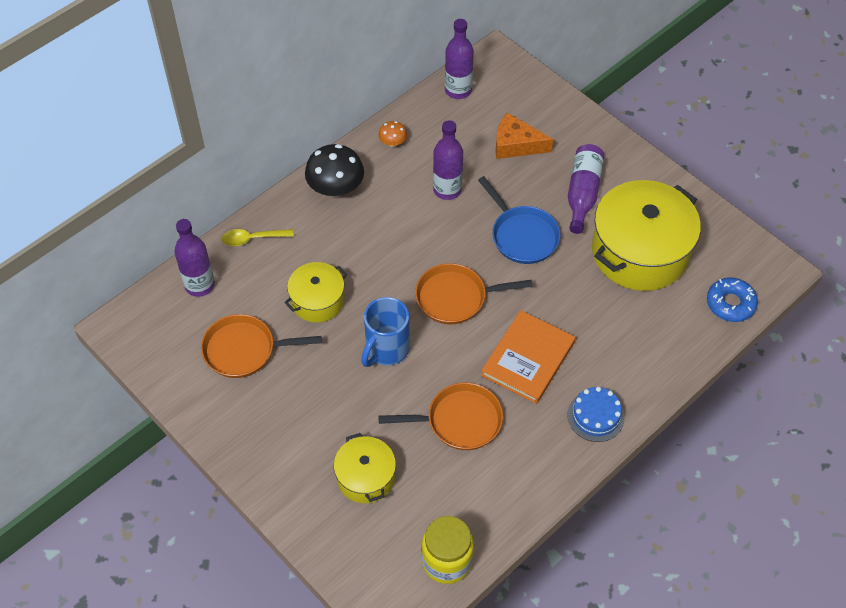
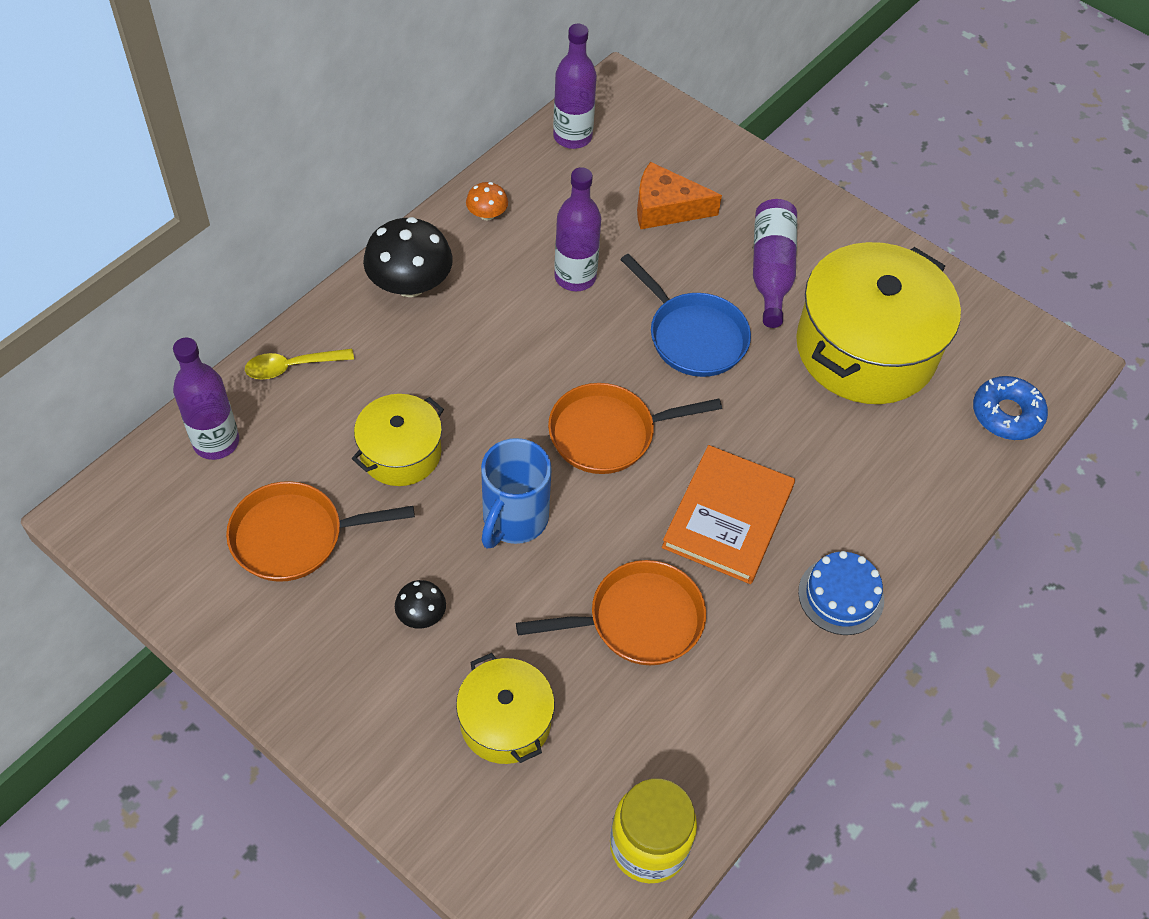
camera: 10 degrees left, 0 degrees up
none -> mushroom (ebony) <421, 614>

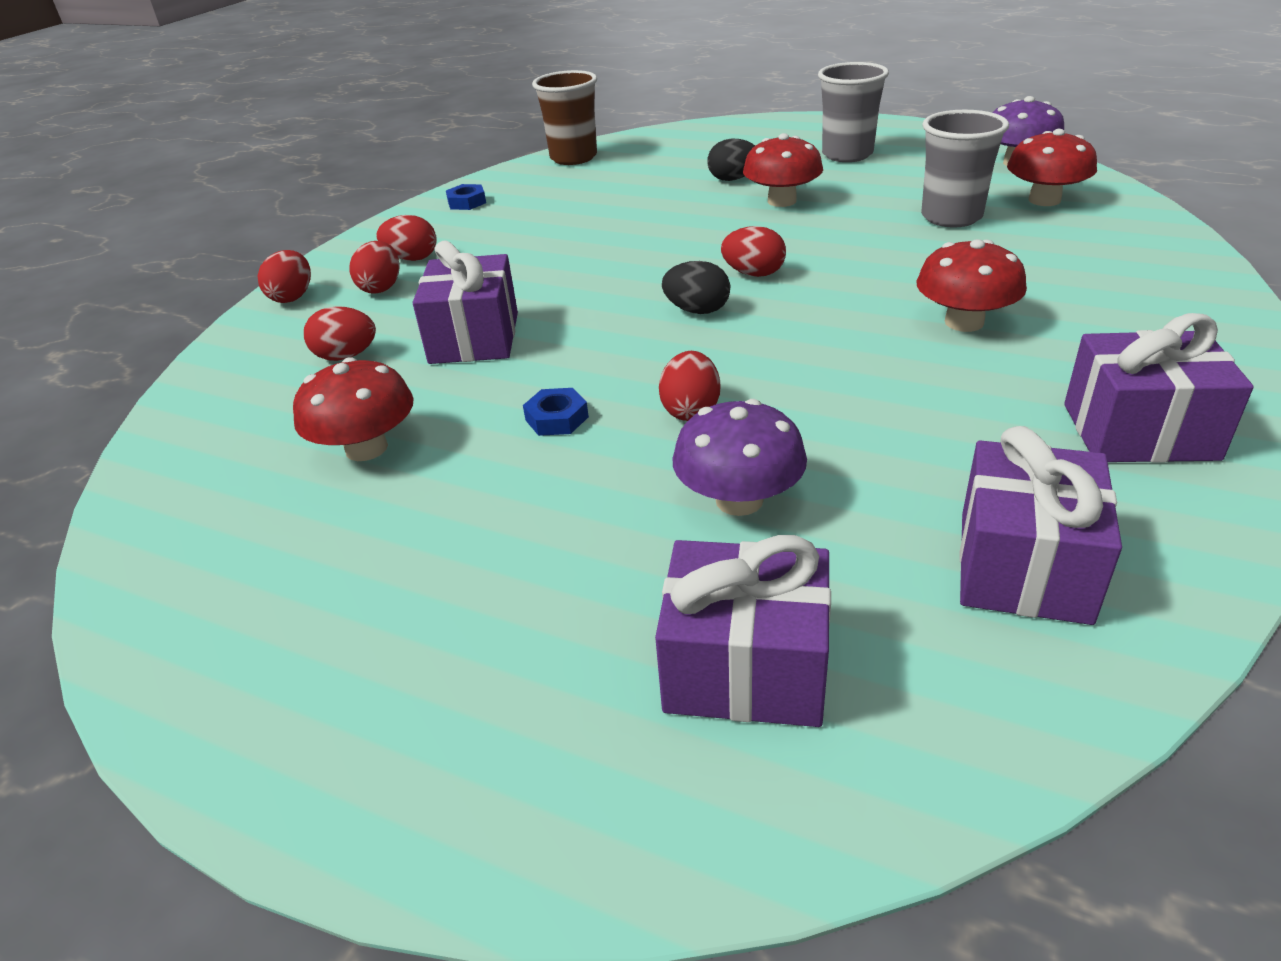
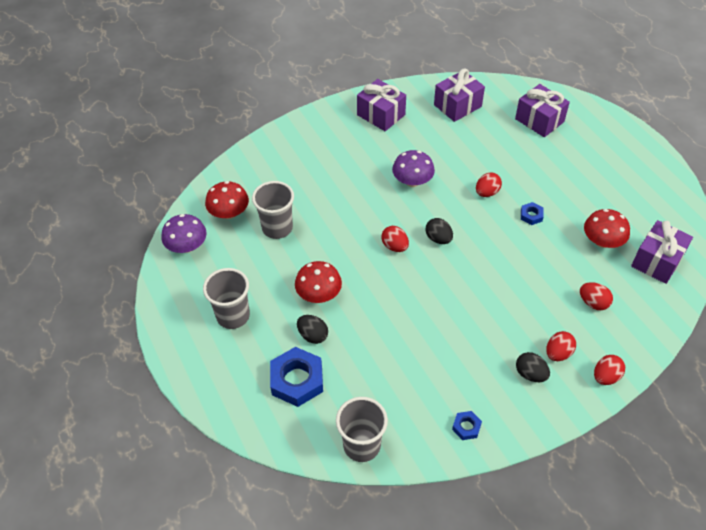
camera: 145 degrees left, 15 degrees up
none -> hex nut (blue) <297, 380>
beaker (russet) <573, 158> -> beaker (gray) <362, 445>
mushroom (violet) <739, 500> -> mushroom (violet) <412, 181>, moved
egg (scarlet) <412, 258> -> egg (ebony) <530, 374>
present (violet) <474, 338> -> present (violet) <657, 261>, moved
mushroom (scarlet) <964, 322> -> none

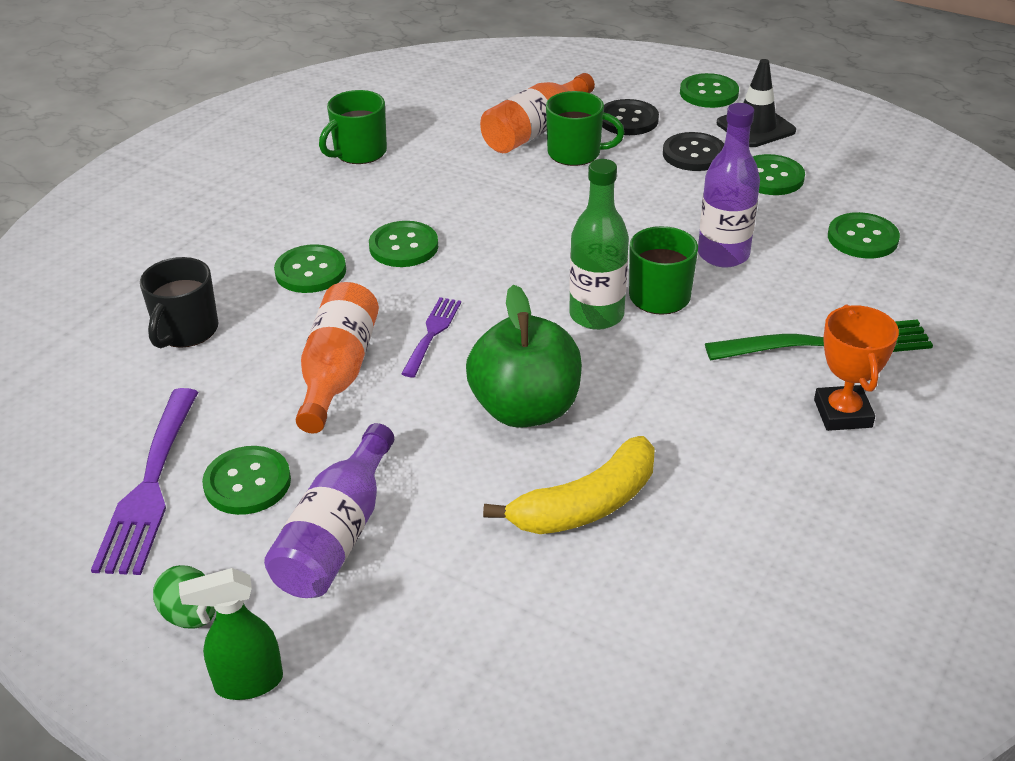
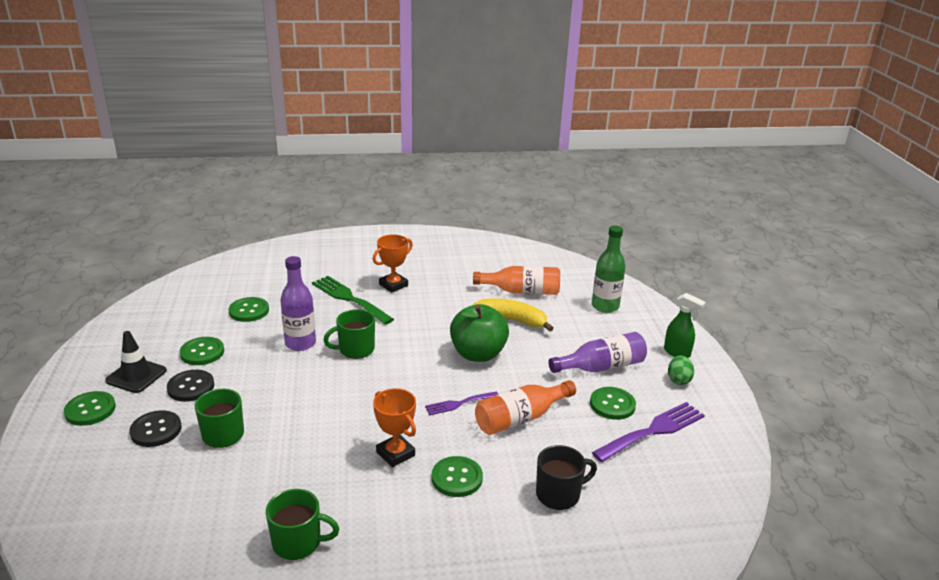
camera: 130 degrees left, 10 degrees down
shirt button (green) <403, 246> -> award cup (orange-coloured) <395, 454>
drink bottle (orange-coloured) <535, 131> -> drink bottle (orange-coloured) <521, 291>, moved
drink bottle (green) <596, 315> -> drink bottle (green) <605, 306>, moved

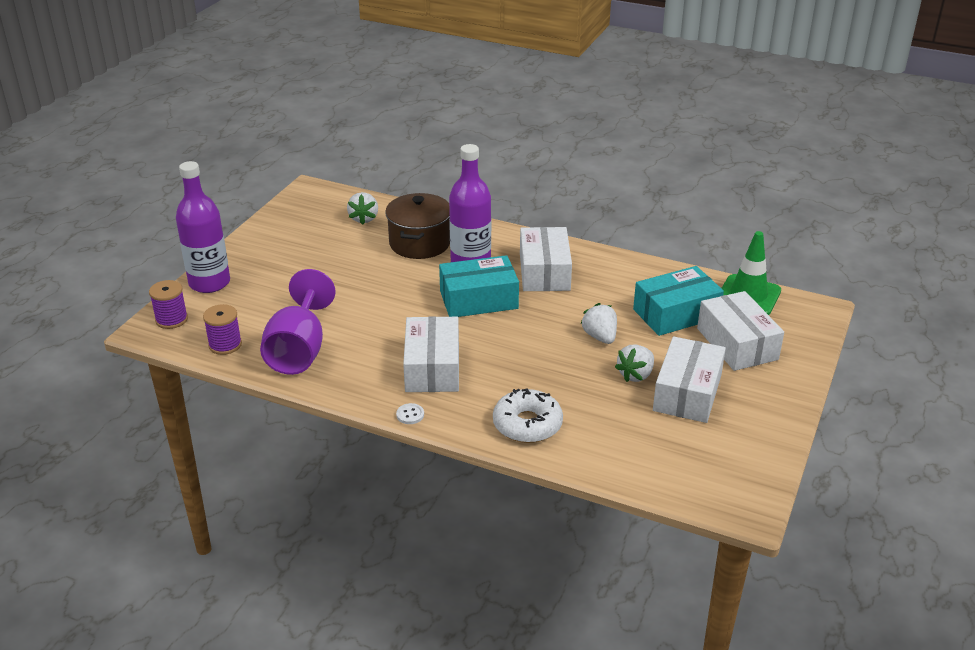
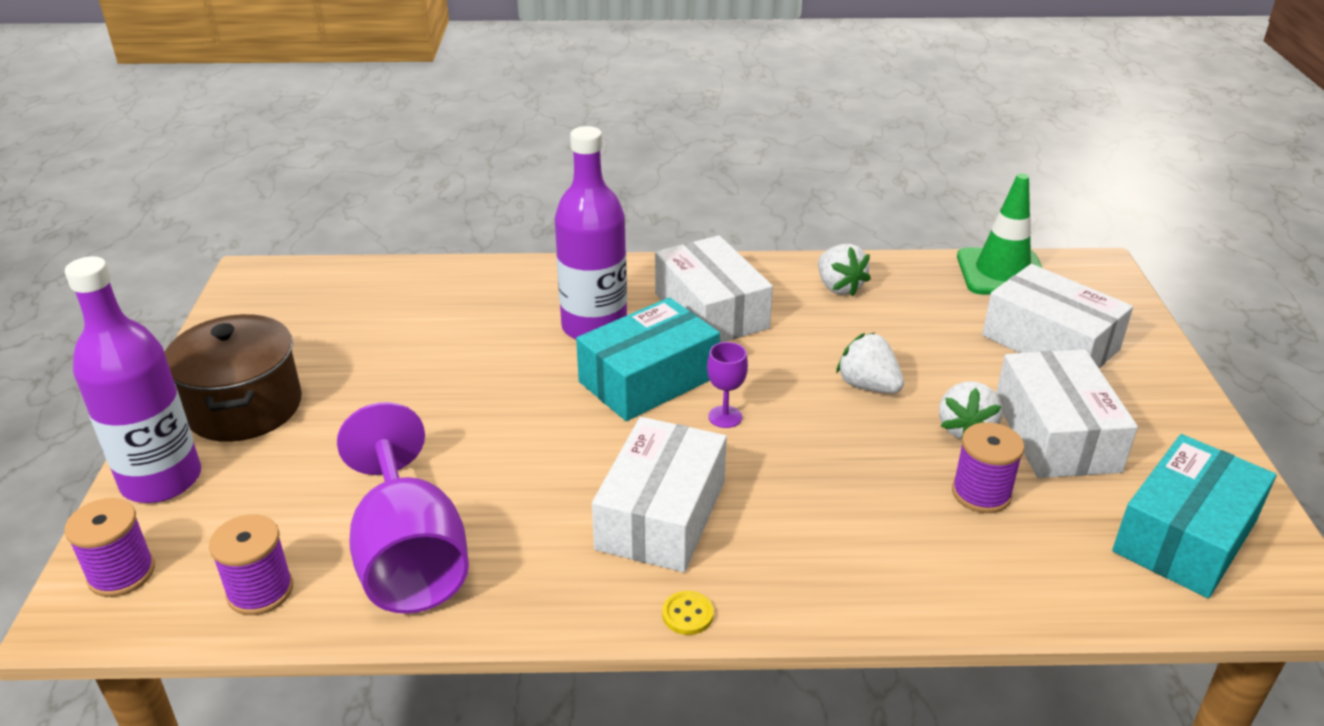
camera: 25 degrees left, 0 degrees up
pot (russet) <420, 243> -> pot (russet) <244, 407>, moved
box (snow-white) <432, 367> -> box (snow-white) <661, 515>, 45 degrees clockwise
shirt button (snow-white) <410, 415> -> shirt button (bright yellow) <687, 614>
none -> goblet (violet) <725, 417>
berry (snow-white) <363, 218> -> berry (snow-white) <839, 287>, moved
none -> spool (violet) <981, 493>
box (teal) <676, 314> -> box (teal) <1185, 536>, moved
donut (snow-white) <527, 424> -> none

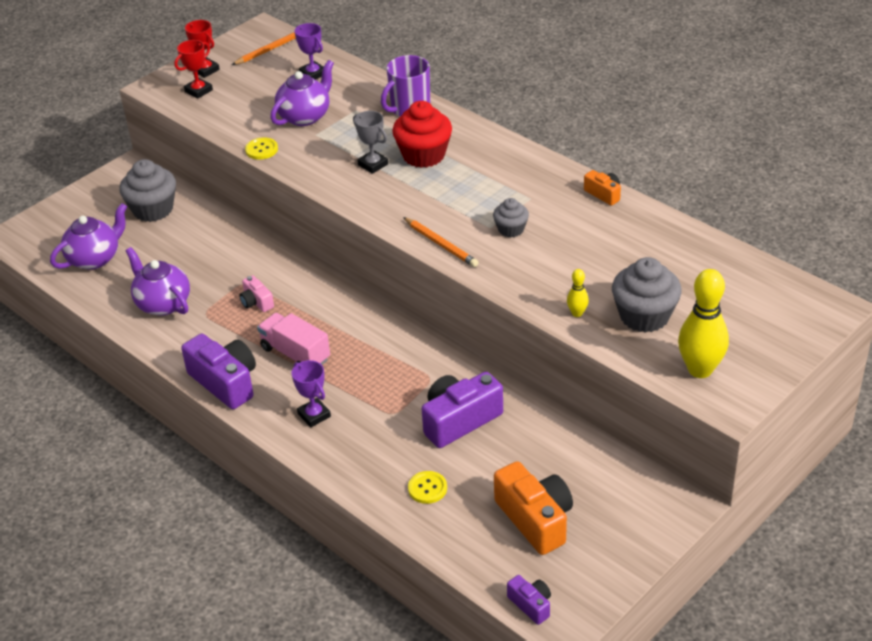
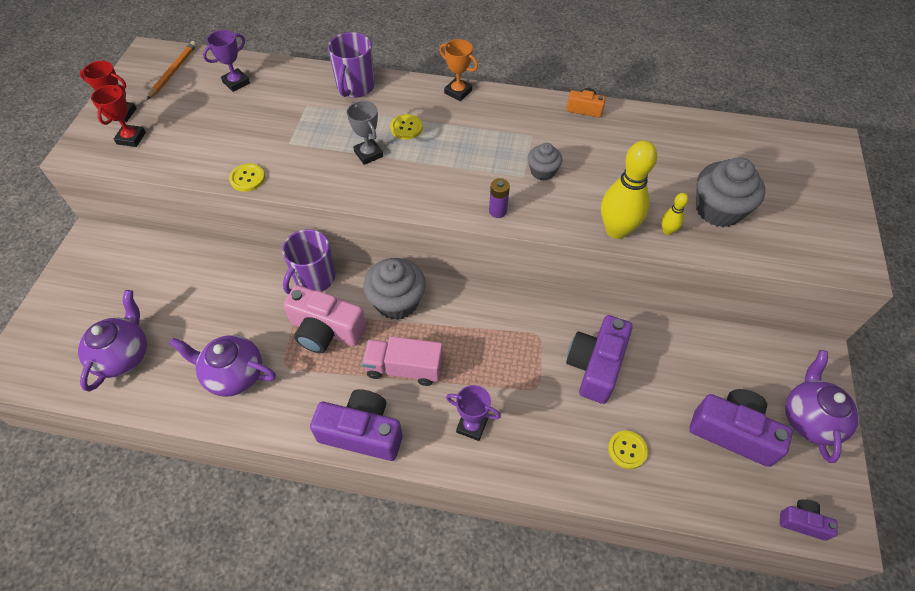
camera: 35 degrees left, 15 degrees up
award cup (violet) <313, 74> -> award cup (violet) <236, 82>, 60 degrees counterclockwise
none -> mug (violet) <314, 278>
photo camera (rosy) <256, 302> -> photo camera (rosy) <326, 330>, x1.95
award cup (gray) <373, 164> -> award cup (gray) <368, 154>, 45 degrees clockwise
muffin (gray) <153, 209> -> muffin (gray) <397, 301>, moved
muffin (scarlet) <423, 155> -> shirt button (bright yellow) <406, 128>
none -> award cup (orange-coloured) <458, 92>
lead pencil (orange-coloured) <441, 244> -> battery (violet) <497, 211>
bowling pin (bright yellow) <700, 369> -> bowling pin (bright yellow) <616, 230>, moved
photo camera (orange-coloured) <535, 519> -> photo camera (violet) <732, 432>
china teapot (violet) <305, 116> -> china teapot (violet) <809, 419>, moved

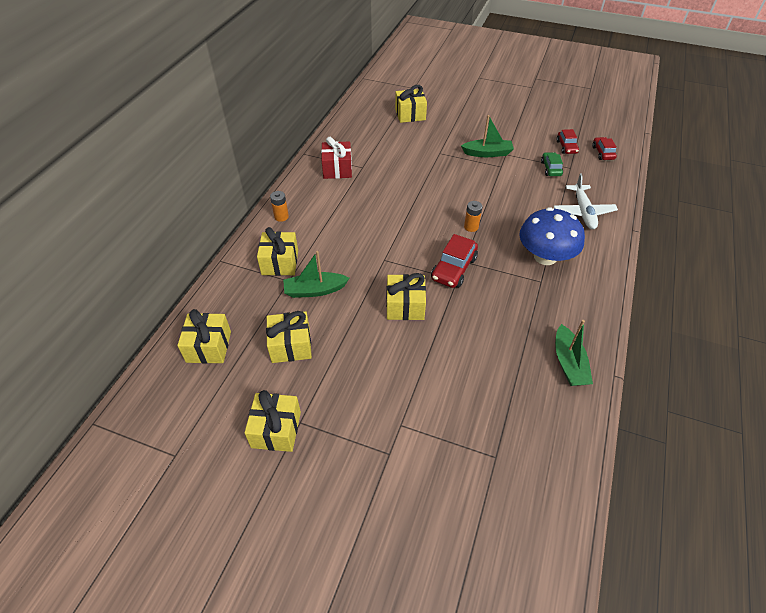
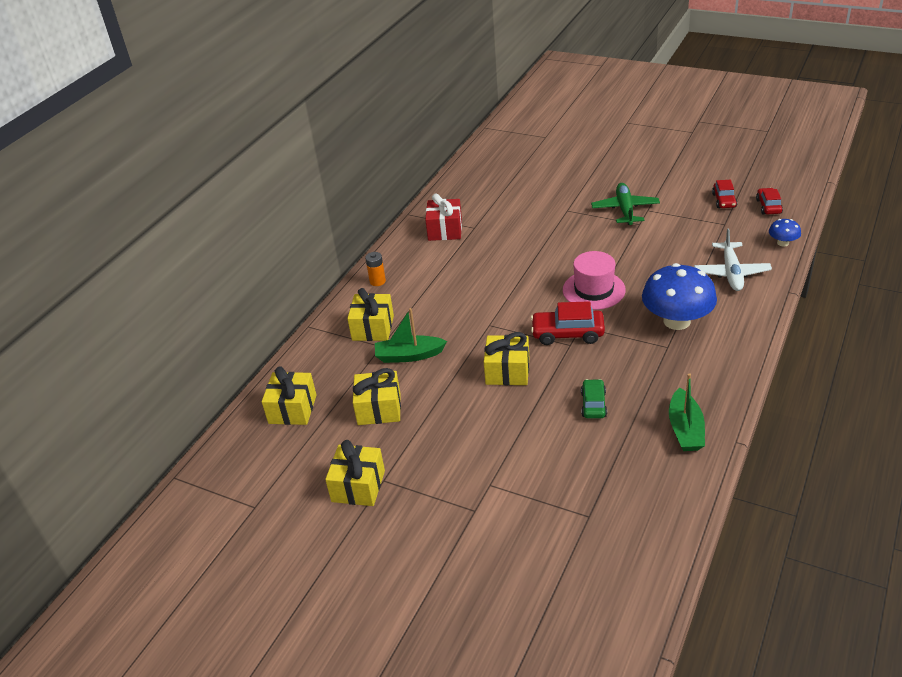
camera: 10 degrees right, 10 degrees down
toy car (scarlet) <454, 269> -> toy car (scarlet) <567, 334>, 60 degrees clockwise
battery (orange-coloured) <471, 227> -> tall hat (rosy) <593, 290>
toy car (green) <551, 168> -> toy car (green) <593, 404>, moved
toy boat (green) <487, 153> -> aeroplane (green) <625, 209>
none -> mushroom (blue) <783, 243>
present (bright yellow) <410, 114> -> none

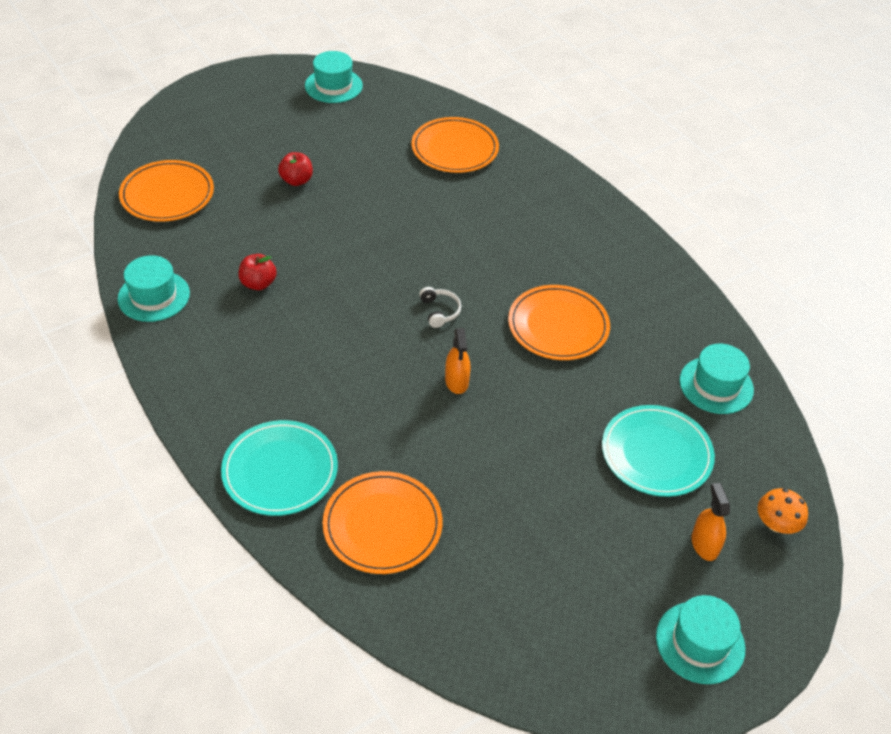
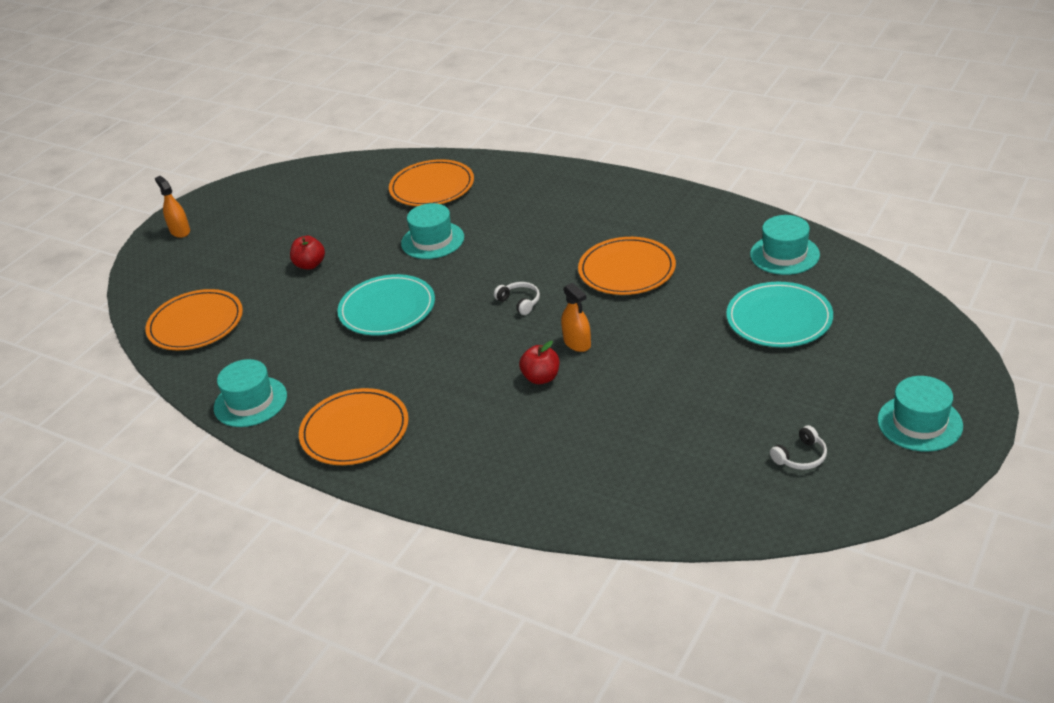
camera: 20 degrees left, 10 degrees down
spray bottle (orange-coloured) <704, 544> -> spray bottle (orange-coloured) <180, 231>, moved
flat dish (orange-coloured) <382, 525> -> flat dish (orange-coloured) <355, 430>, moved
flat dish (teal) <280, 470> -> flat dish (teal) <387, 309>, moved
tall hat (teal) <333, 86> -> tall hat (teal) <432, 240>, moved
apple fruit (scarlet) <258, 283> -> apple fruit (scarlet) <541, 378>, moved
none -> headphones (snow-white) <801, 457>
mushroom (orange-coloured) <776, 524> -> none

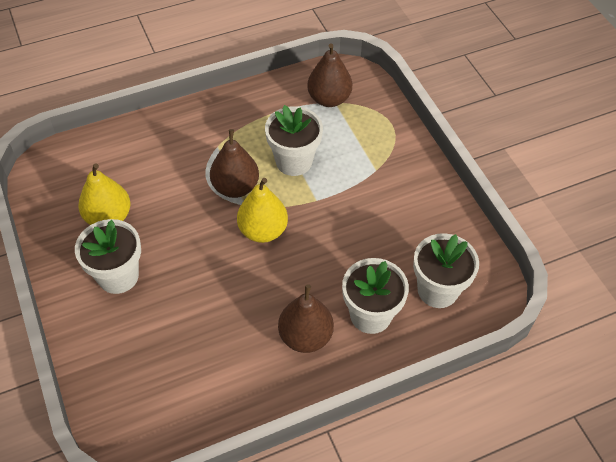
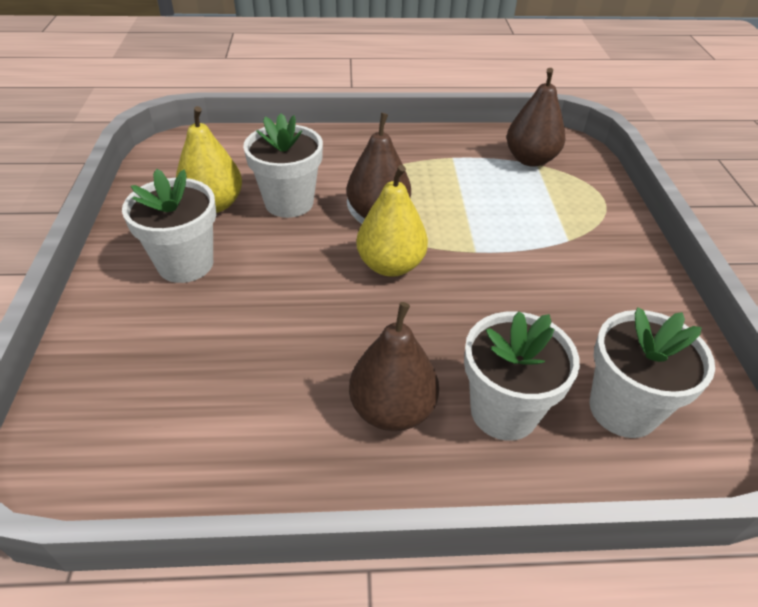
camera: 20 degrees right, 10 degrees down
flower pot (snow-white) <294, 161> -> flower pot (snow-white) <289, 202>, moved

